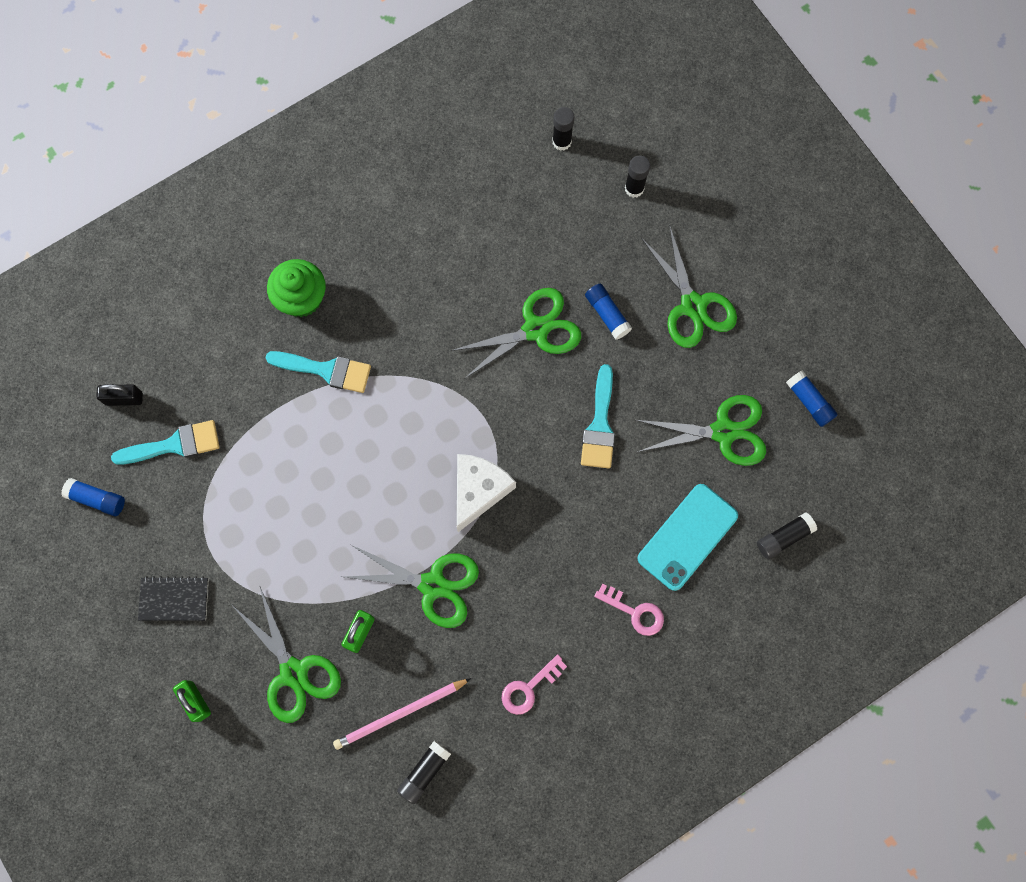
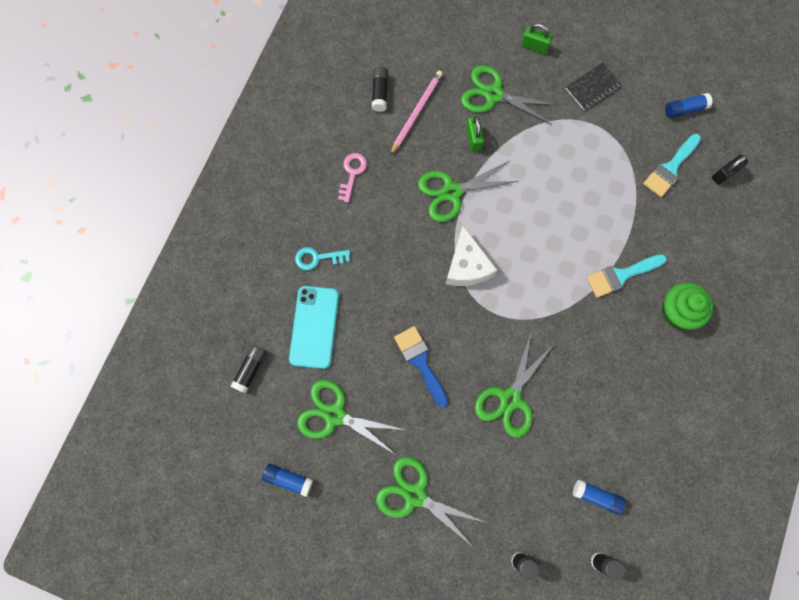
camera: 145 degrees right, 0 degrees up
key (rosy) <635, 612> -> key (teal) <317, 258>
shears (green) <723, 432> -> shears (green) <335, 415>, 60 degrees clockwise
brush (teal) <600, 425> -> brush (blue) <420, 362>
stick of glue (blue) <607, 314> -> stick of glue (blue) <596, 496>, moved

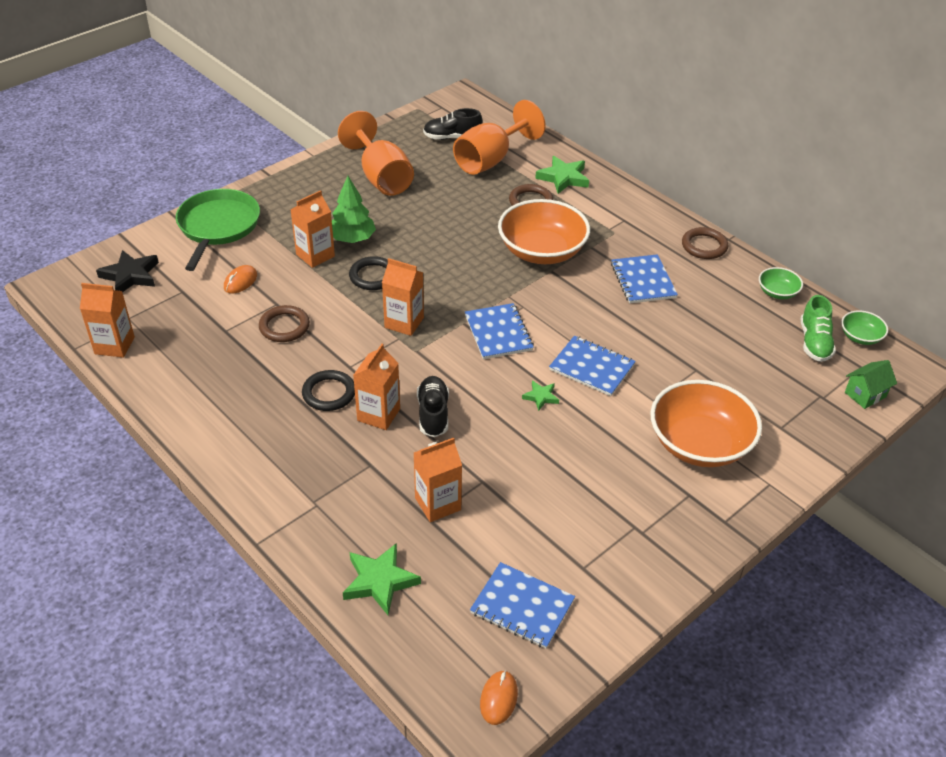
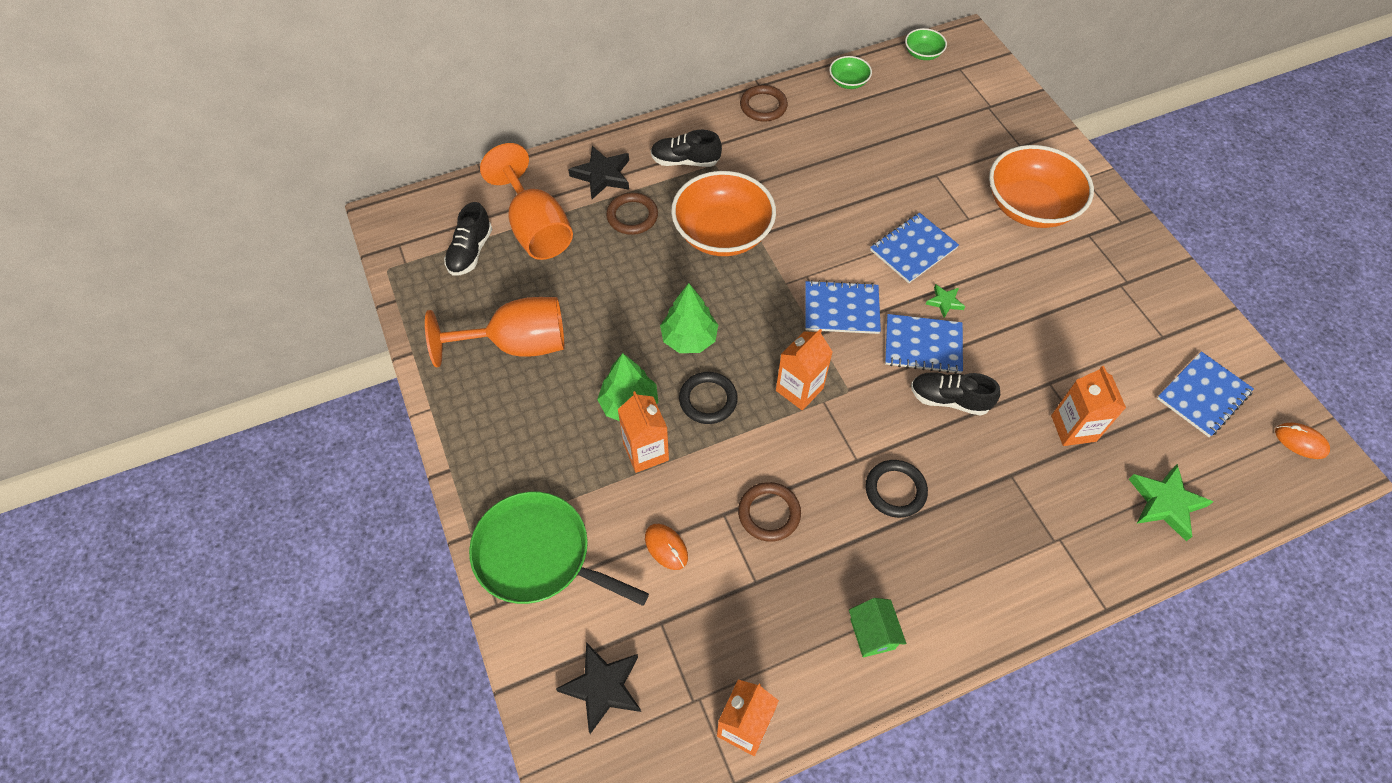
camera: 70 degrees left, 15 degrees up
five-pointed star (green) <563, 178> -> five-pointed star (ebony) <602, 175>
none -> sneaker (ebony) <685, 161>
none -> toy tree (green) <689, 339>
toy house (green) <865, 394> -> toy house (green) <872, 634>, moved
notepad (blue) <643, 280> -> notepad (blue) <923, 345>, moved
milk carton (orange-coloured) <378, 414> -> none
sneaker (green) <814, 342> -> none

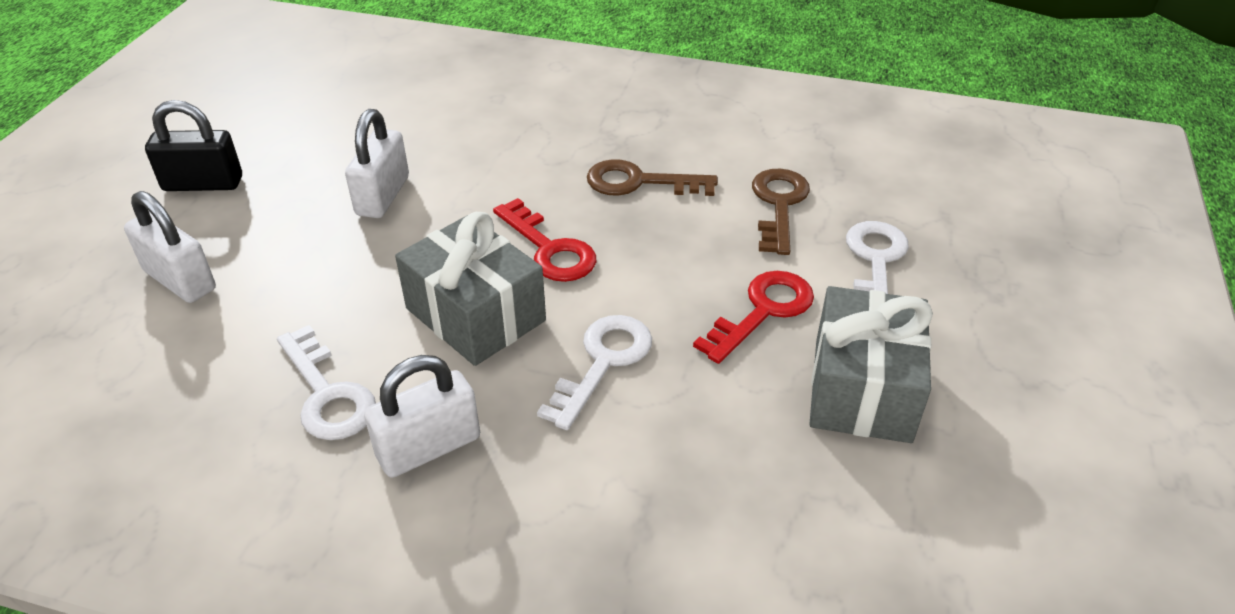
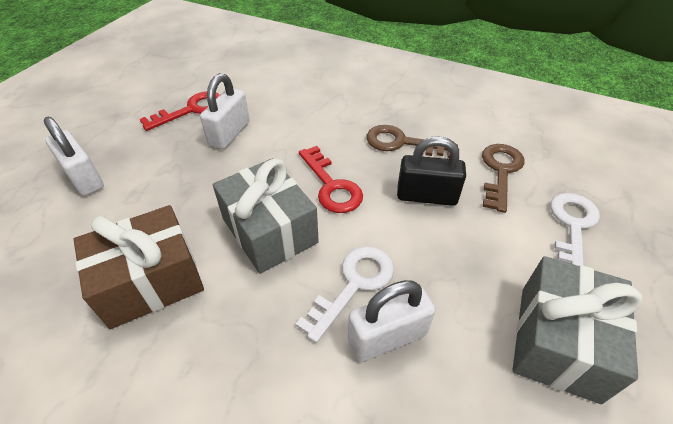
camera: 10 degrees right, 5 degrees up
key (snow-white) <327, 394> -> present (russet) <150, 281>
key (scarlet) <763, 311> -> key (scarlet) <191, 110>, moved
lock (snow-white) <429, 447> -> lock (snow-white) <387, 337>, moved
lock (ebony) <203, 184> -> lock (ebony) <426, 196>, moved

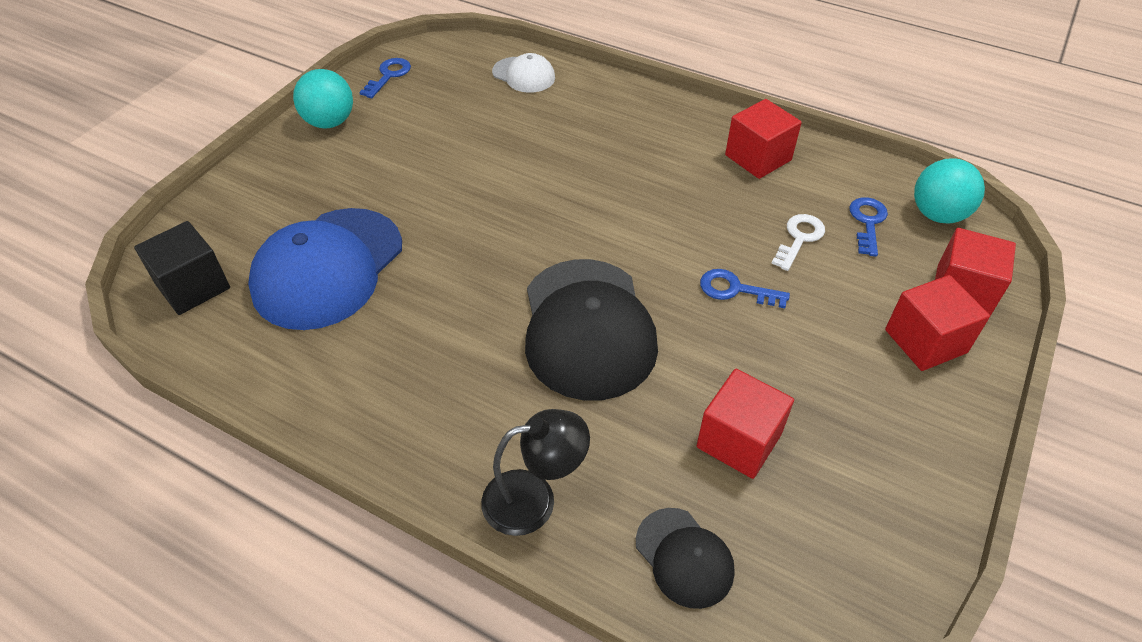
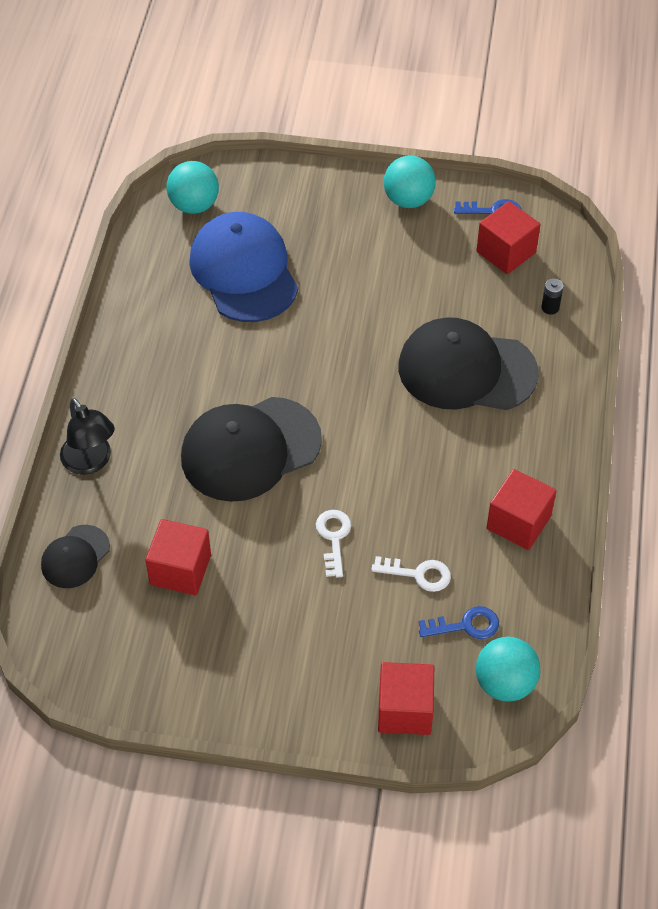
camera: 70 degrees right, 5 degrees up
cube (ebony) <193, 286> -> sphere (teal) <194, 205>
peaked cap (blue) <328, 268> -> peaked cap (blue) <244, 271>, 60 degrees clockwise
key (blue) <735, 289> -> key (snow-white) <333, 538>
none -> peaked cap (ebony) <466, 370>
cube (scarlet) <925, 341> -> cube (scarlet) <506, 252>, moved
peaked cap (snow-white) <524, 75> -> battery (ebony) <550, 307>

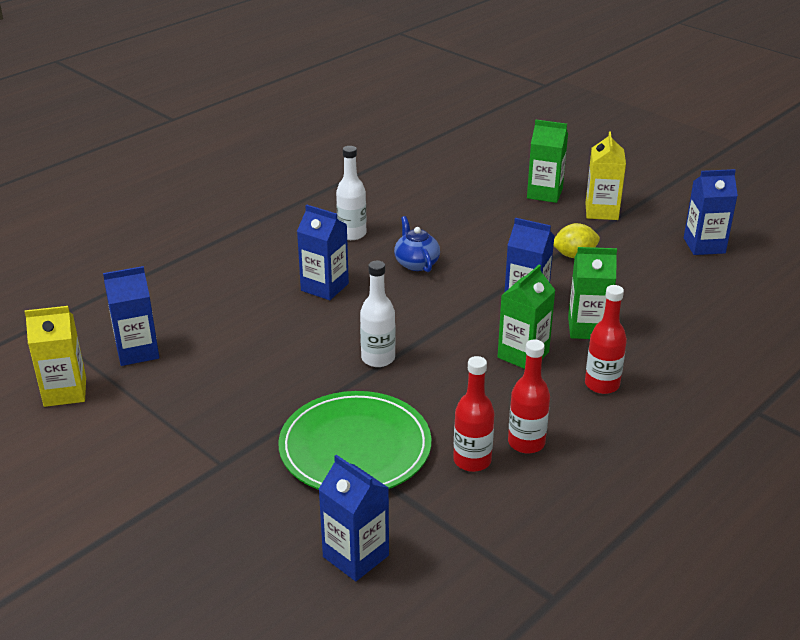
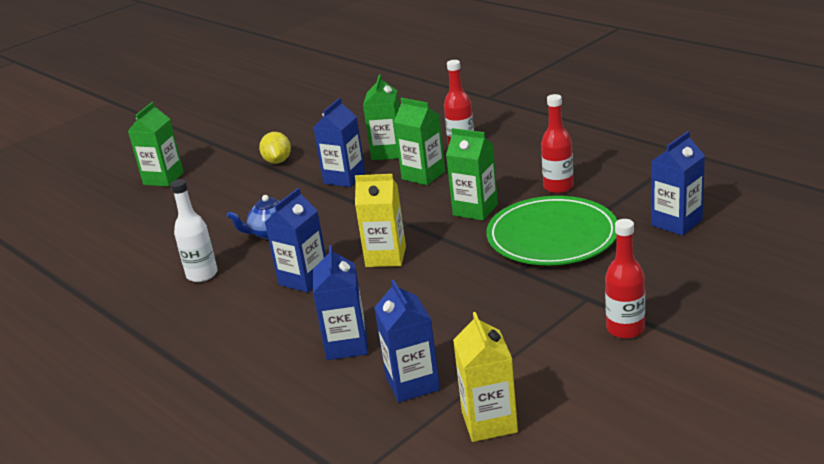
camera: 85 degrees left, 5 degrees down
milk carton (blue) <704, 245> -> milk carton (blue) <346, 345>, moved
milk carton (bright yellow) <601, 211> -> milk carton (bright yellow) <386, 257>, moved
none -> milk carton (green) <475, 210>
drink bottle (scarlet) <526, 443> -> drink bottle (scarlet) <625, 329>, moved
drink bottle (snow-white) <378, 358> -> none

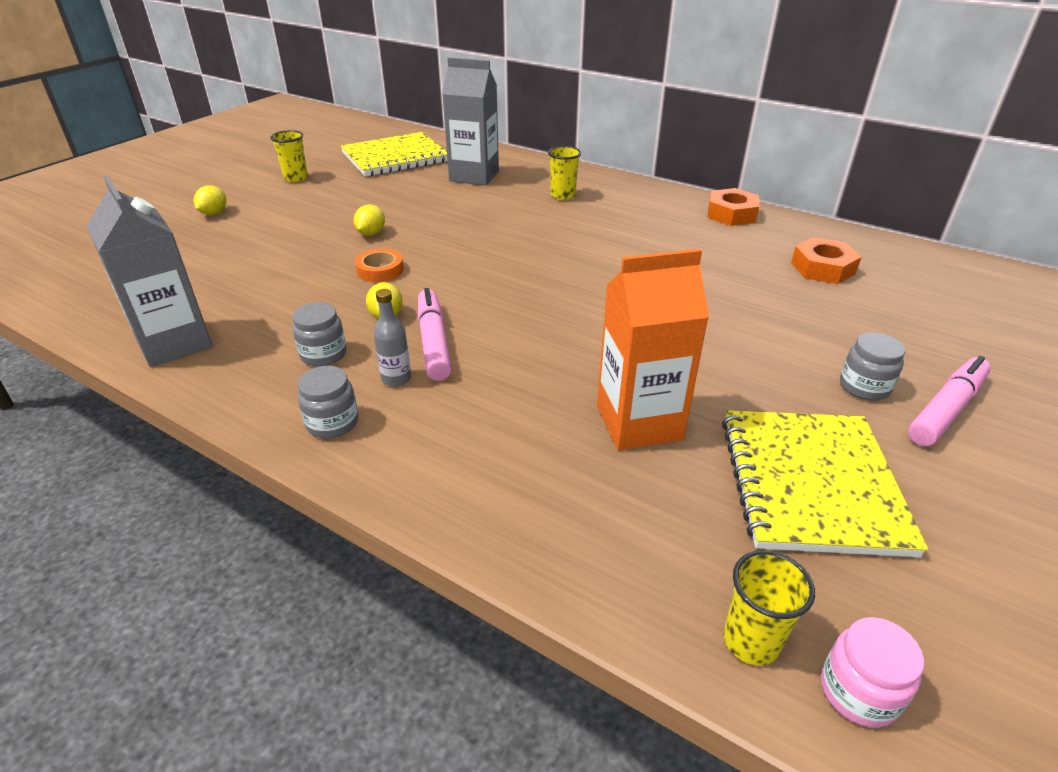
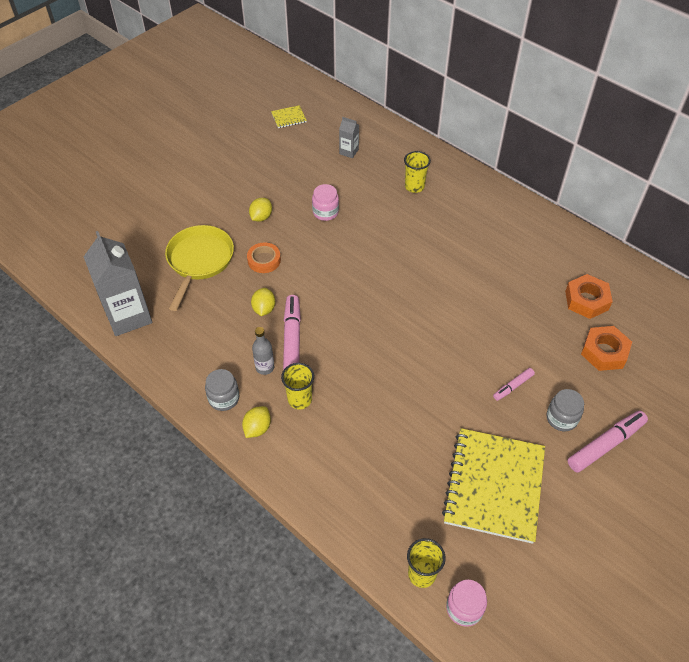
camera: 10 degrees right, 15 degrees up
none -> pan (bright yellow) <199, 261>
toy lemon (bright yellow) <214, 213> -> toy lemon (bright yellow) <257, 428>, moved
notepad (bright yellow) <395, 157> -> notepad (bright yellow) <289, 118>, x0.41
beaker (bright yellow) <296, 178> -> beaker (bright yellow) <299, 399>, moved
none -> jar (rosy) <325, 212>
milk carton (gray) <474, 176> -> milk carton (gray) <349, 152>, x0.46
none -> marker pen (rosy) <513, 386>
hex nut (orange-coloured) <731, 214> -> hex nut (orange-coloured) <604, 352>, moved
jar (gray) <323, 354> -> none
milk carton (orange-coloured) <639, 423> -> none

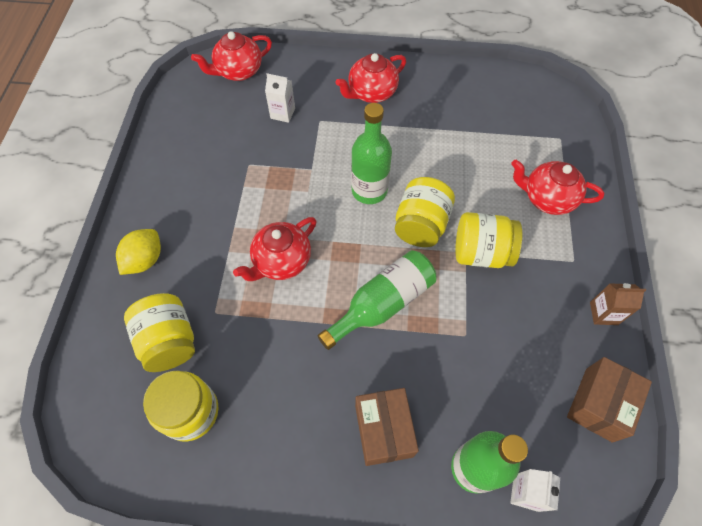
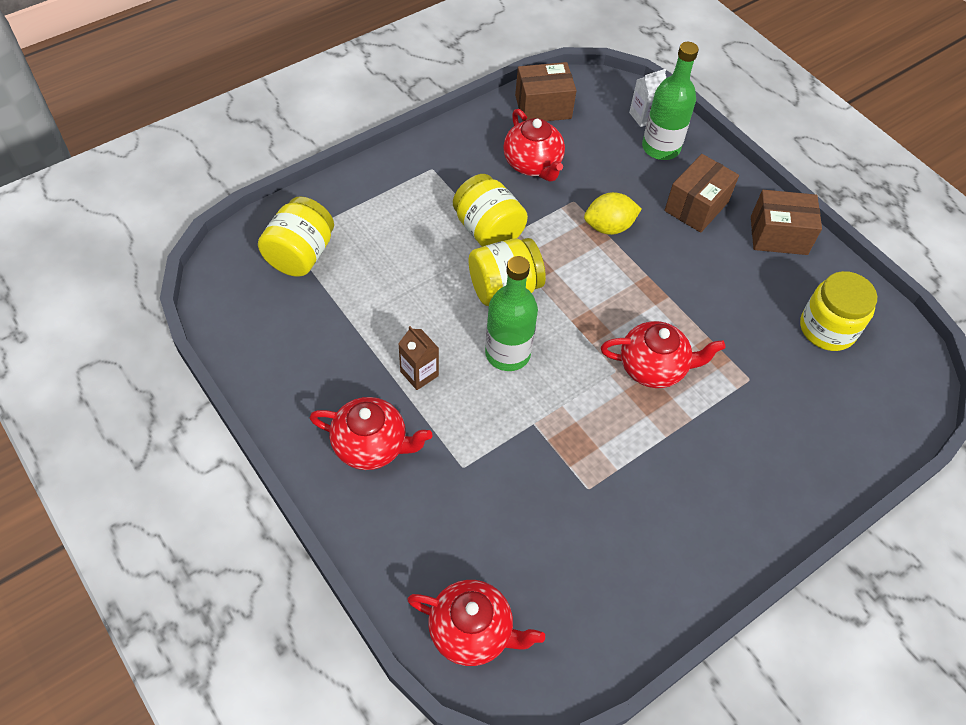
camera: 135 degrees left, 5 degrees down
jar (bright yellow) <169, 341> -> jar (bright yellow) <300, 254>, moved
milk carton (russet) <603, 313> -> milk carton (russet) <419, 373>, moved
china teapot (scarlet) <547, 198> -> china teapot (scarlet) <533, 164>, moved
toy lemon (bright yellow) <145, 260> -> toy lemon (bright yellow) <609, 227>, moved
none -> box (russet) <778, 235>
milk carton (snow-white) <282, 113> -> none
drink bottle (green) <382, 304> -> none

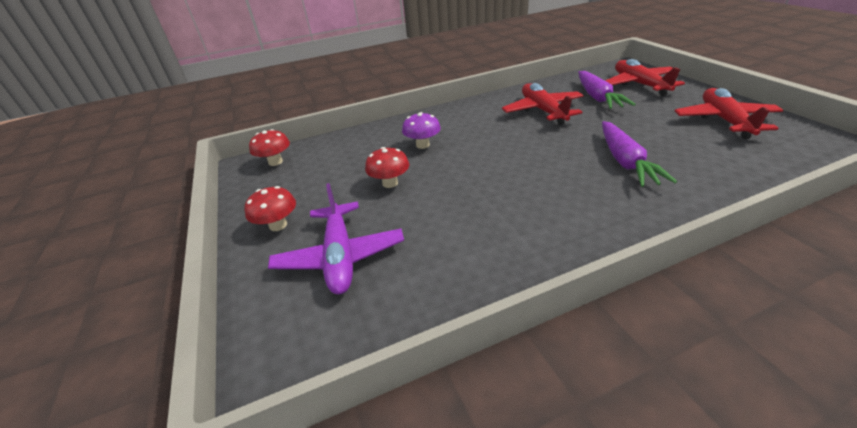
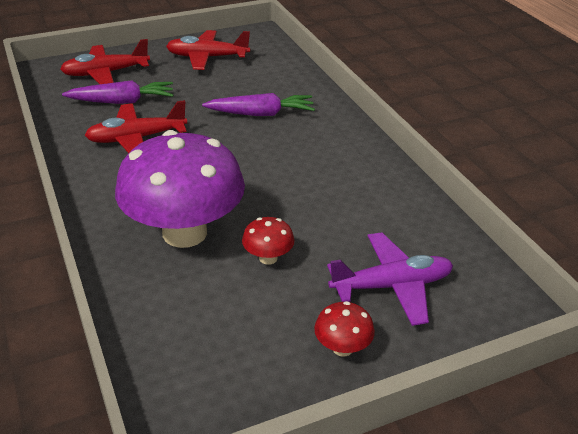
camera: 95 degrees left, 0 degrees up
mushroom (violet) <422, 145> -> mushroom (violet) <184, 233>, x2.47
mushroom (scarlet) <275, 162> -> none

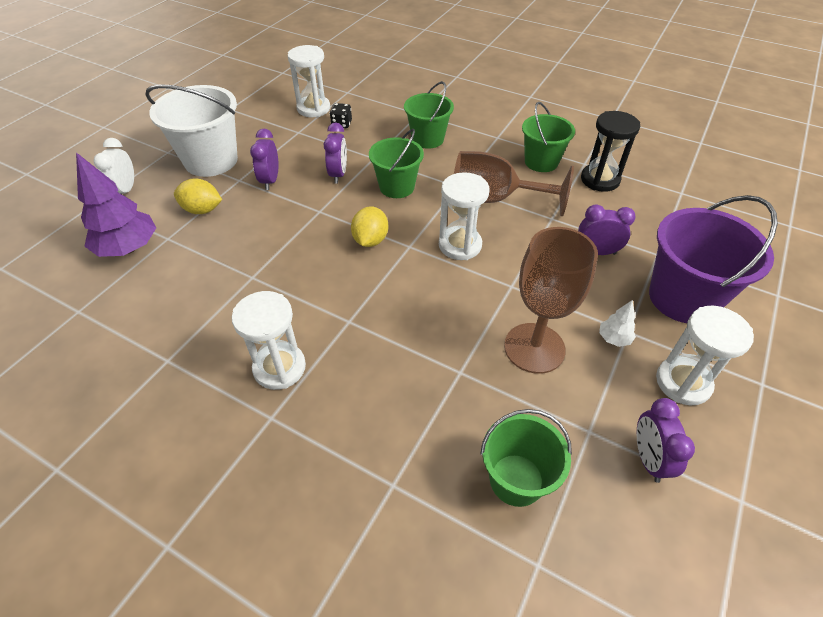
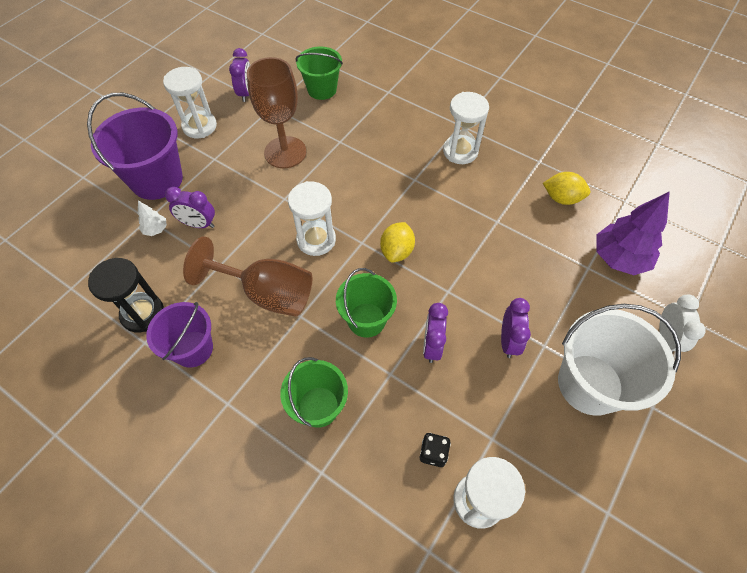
camera: 175 degrees left, 10 degrees up
toy tree (snow-white) <614, 338> -> toy tree (snow-white) <156, 229>, moved
bucket (green) <541, 162> -> bucket (violet) <193, 349>
toy lemon (bright yellow) <202, 210> -> toy lemon (bright yellow) <562, 198>, moved

